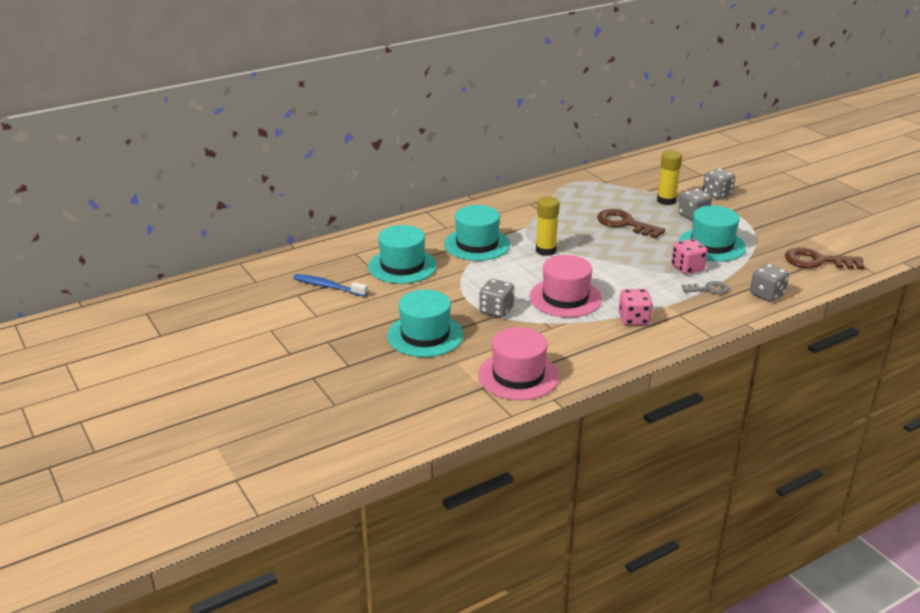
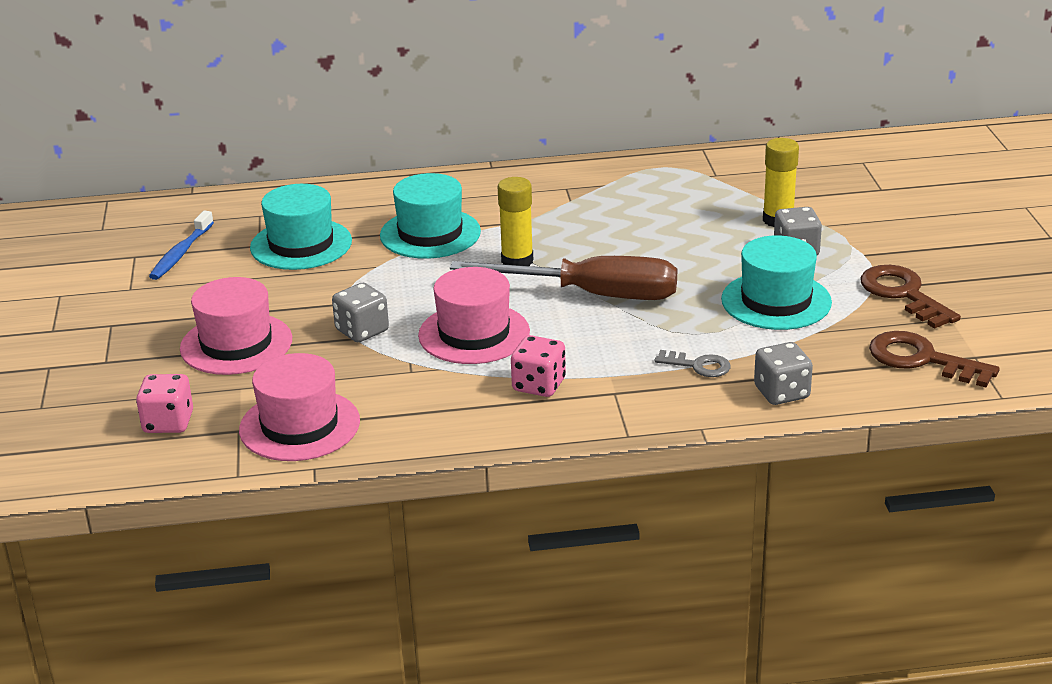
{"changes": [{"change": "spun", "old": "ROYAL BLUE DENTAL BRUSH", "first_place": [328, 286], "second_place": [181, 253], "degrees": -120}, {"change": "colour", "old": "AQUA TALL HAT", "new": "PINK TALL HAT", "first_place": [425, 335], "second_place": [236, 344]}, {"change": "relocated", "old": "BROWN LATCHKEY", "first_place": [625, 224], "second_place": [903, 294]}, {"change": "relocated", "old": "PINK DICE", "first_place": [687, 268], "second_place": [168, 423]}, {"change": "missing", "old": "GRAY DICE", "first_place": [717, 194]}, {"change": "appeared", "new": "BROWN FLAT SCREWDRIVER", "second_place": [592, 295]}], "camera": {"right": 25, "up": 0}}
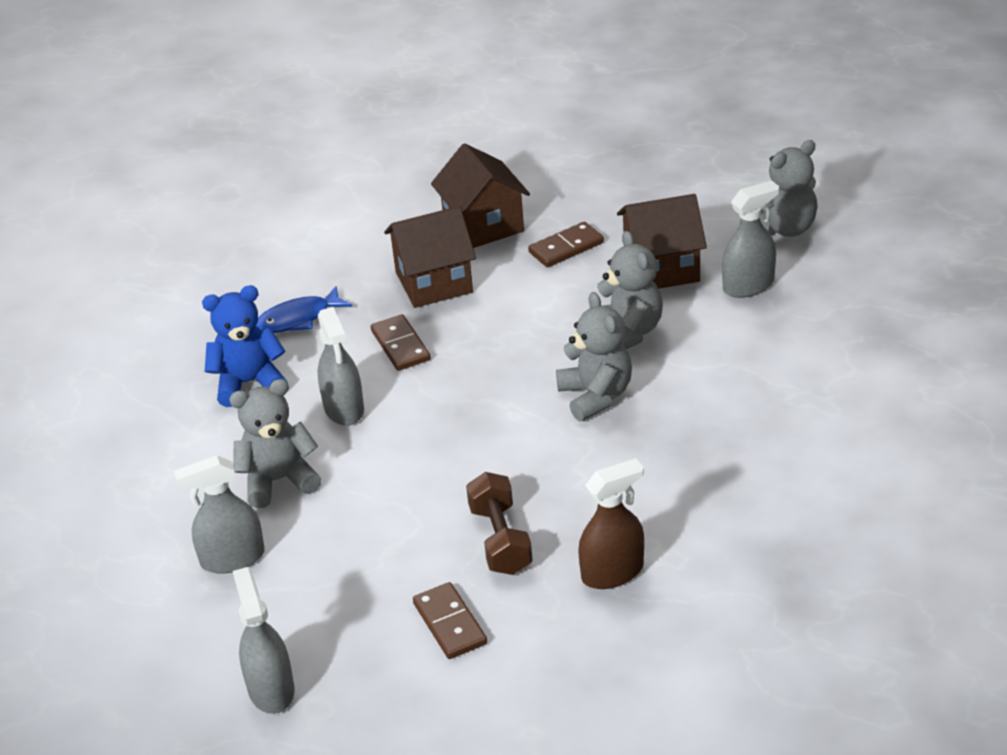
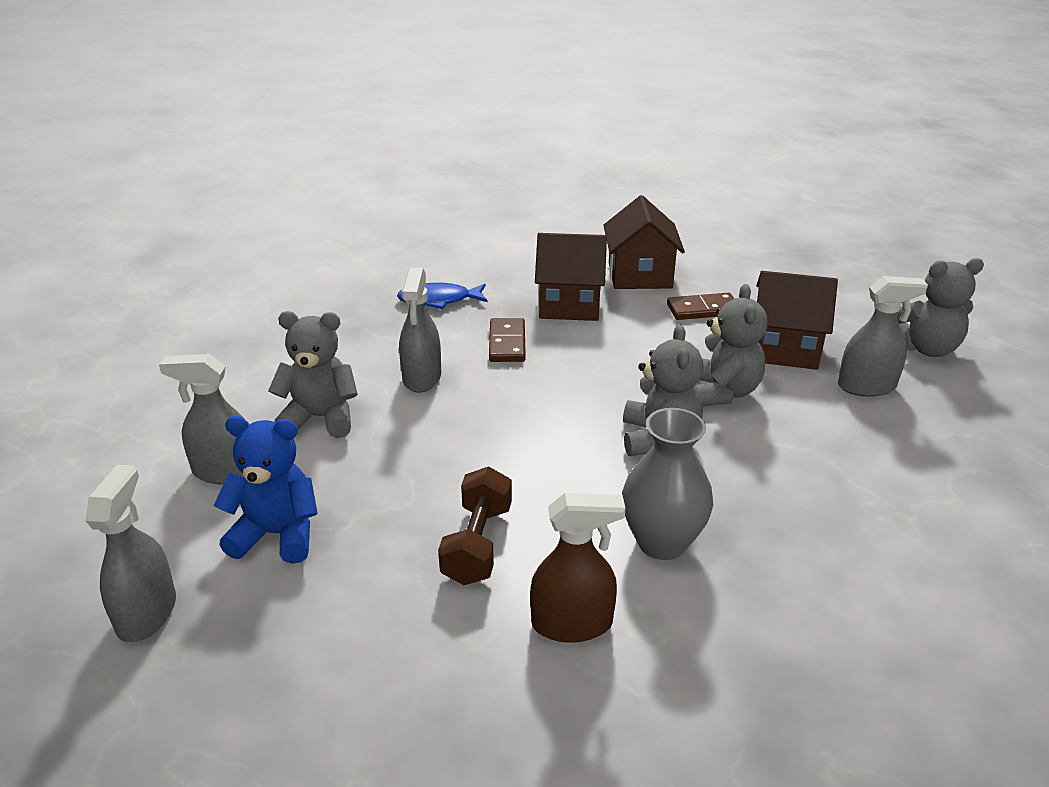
{"changes": [{"change": "relocated", "old": "ROYAL BLUE TEDDY BEAR", "first_place": [249, 383], "second_place": [277, 534]}, {"change": "missing", "old": "BROWN DOMINO TILE", "first_place": [450, 623]}, {"change": "appeared", "new": "GRAY TALL VASE", "second_place": [662, 542]}], "camera": {"right": 20, "up": -5}}
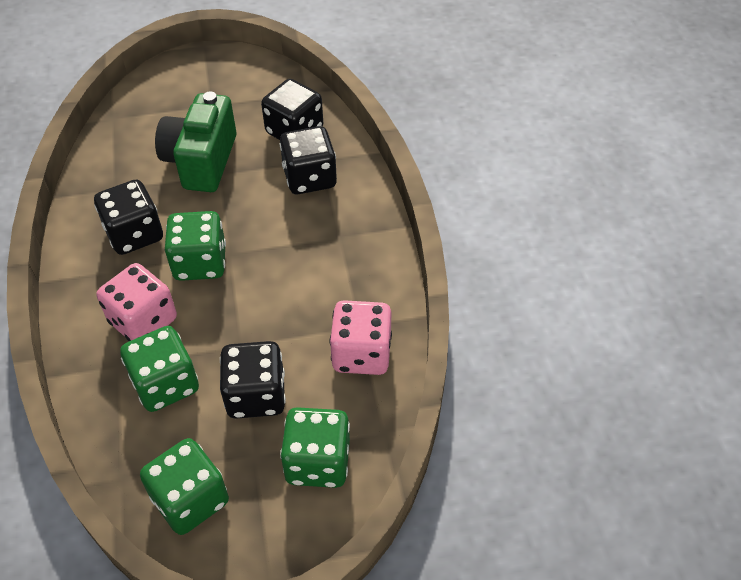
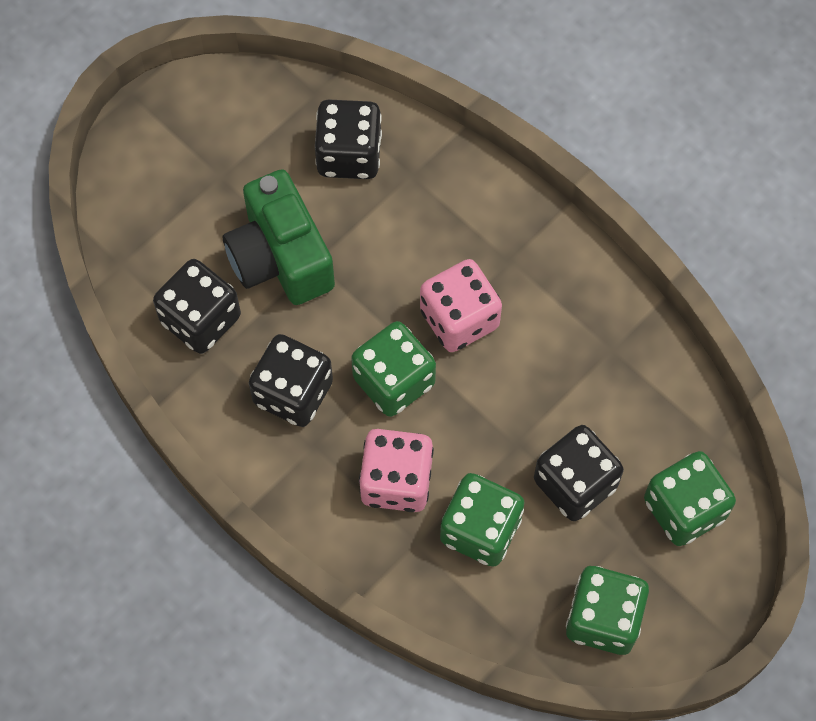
{"changes": [{"change": "relocated", "old": "BLACK DICE", "first_place": [309, 178], "second_place": [201, 319]}, {"change": "relocated", "old": "PINK DICE", "first_place": [361, 353], "second_place": [459, 319]}], "camera": {"right": -35, "up": 15}}
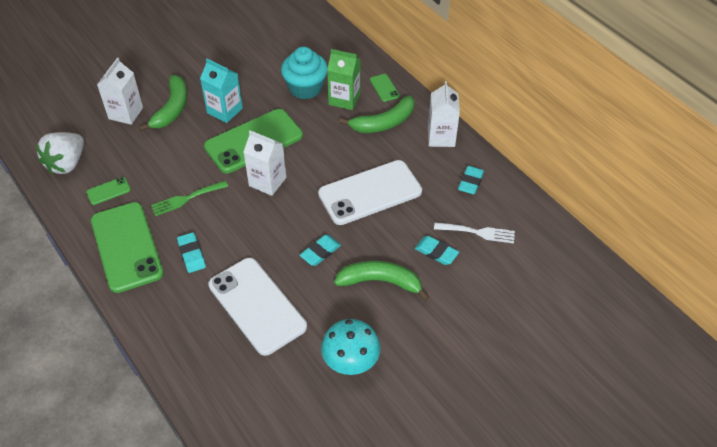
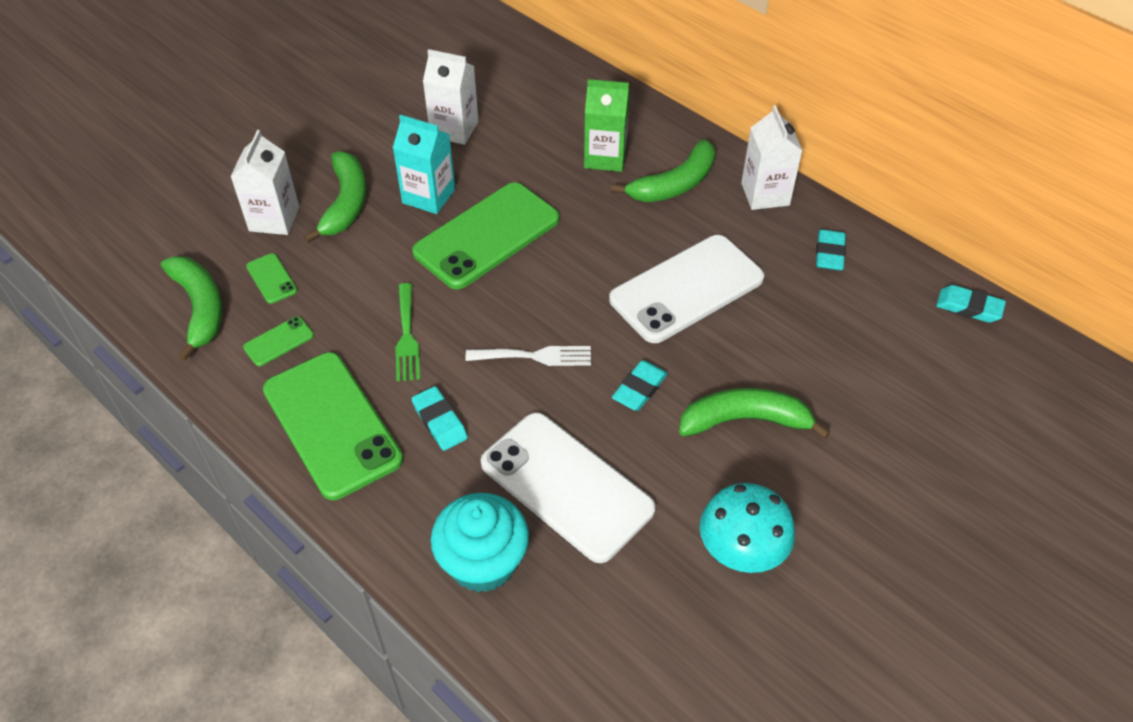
{"changes": [{"change": "exchanged", "old": "SNOW-WHITE TOY STRAWBERRY", "new": "EMERALD BANANA FRUIT", "first_place": [67, 164], "second_place": [199, 308]}, {"change": "spun", "old": "EMERALD TABLE FORK", "first_place": [186, 199], "second_place": [407, 336], "degrees": -60}, {"change": "relocated", "old": "SNOW-WHITE MILK CARTON", "first_place": [267, 181], "second_place": [454, 129]}, {"change": "relocated", "old": "AQUA FAIRY CAKE", "first_place": [305, 88], "second_place": [483, 562]}, {"change": "relocated", "old": "EMERALD SMARTPHONE", "first_place": [384, 88], "second_place": [271, 278]}, {"change": "relocated", "old": "AQUA PENCIL ERASER", "first_place": [436, 252], "second_place": [969, 307]}, {"change": "relocated", "old": "SNOW-WHITE TABLE FORK", "first_place": [478, 232], "second_place": [535, 356]}], "camera": {"right": -10, "up": 0}}
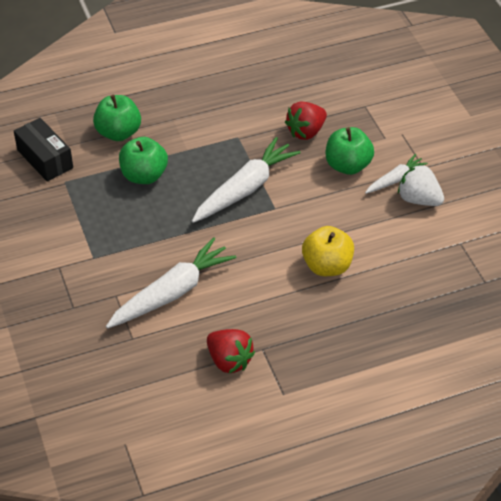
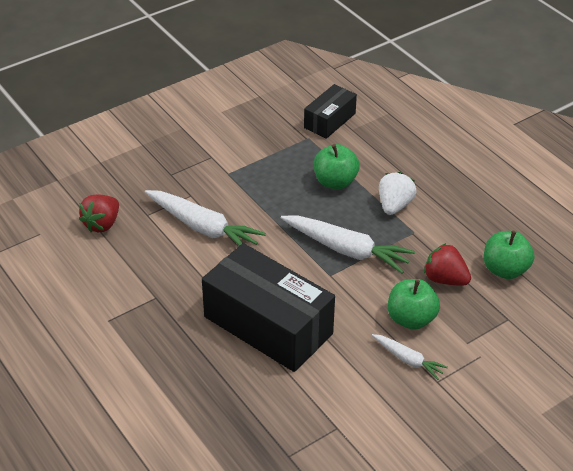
{"changes": [{"change": "relocated", "old": "EMERALD APPLE", "first_place": [118, 133], "second_place": [505, 269]}, {"change": "relocated", "old": "SCARLET TOY STRAWBERRY", "first_place": [229, 360], "second_place": [102, 224]}, {"change": "exchanged", "old": "YELLOW APPLE", "new": "BLACK PACKAGE", "first_place": [327, 266], "second_place": [268, 325]}, {"change": "relocated", "old": "SNOW-WHITE TOY STRAWBERRY", "first_place": [418, 199], "second_place": [394, 205]}], "camera": {"right": 75, "up": -5}}
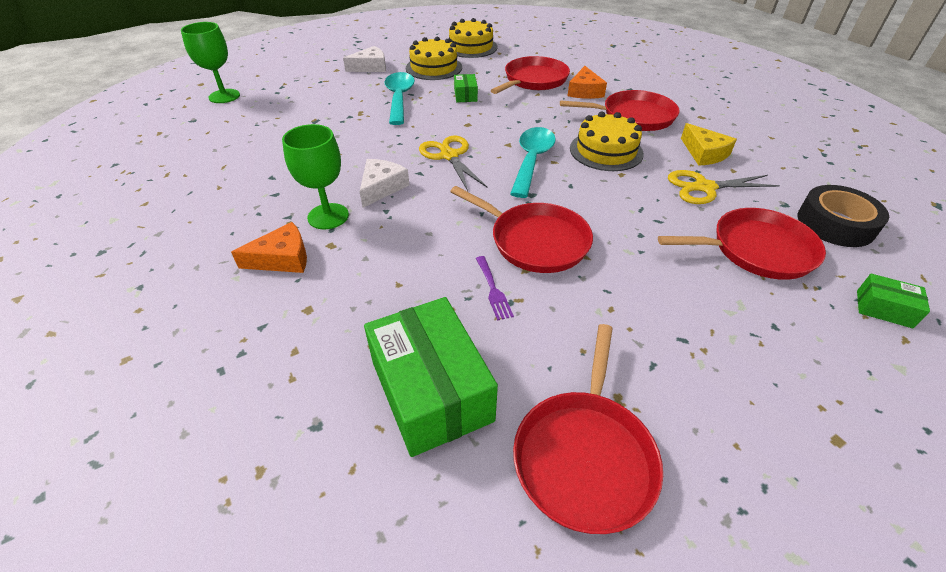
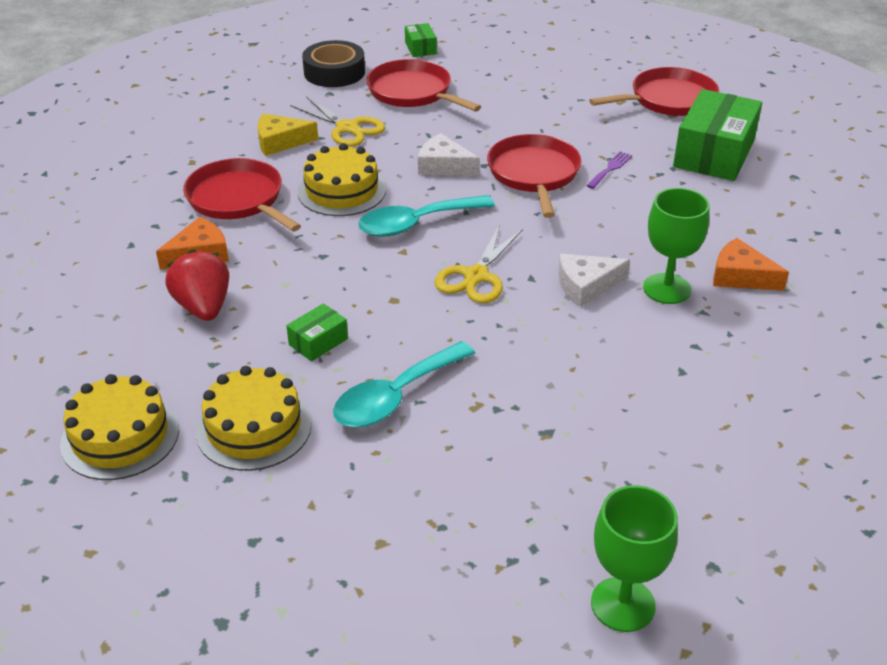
{"changes": [{"change": "relocated", "old": "SNOW-WHITE PIECE OF CHEESE", "first_place": [370, 67], "second_place": [443, 166]}, {"change": "exchanged", "old": "SCARLET PAN", "new": "SCARLET TOY STRAWBERRY", "first_place": [533, 80], "second_place": [204, 307]}, {"change": "spun", "old": "YELLOW PIECE OF CHEESE", "first_place": [704, 153], "second_place": [280, 142], "degrees": -120}], "camera": {"right": -130, "up": -5}}
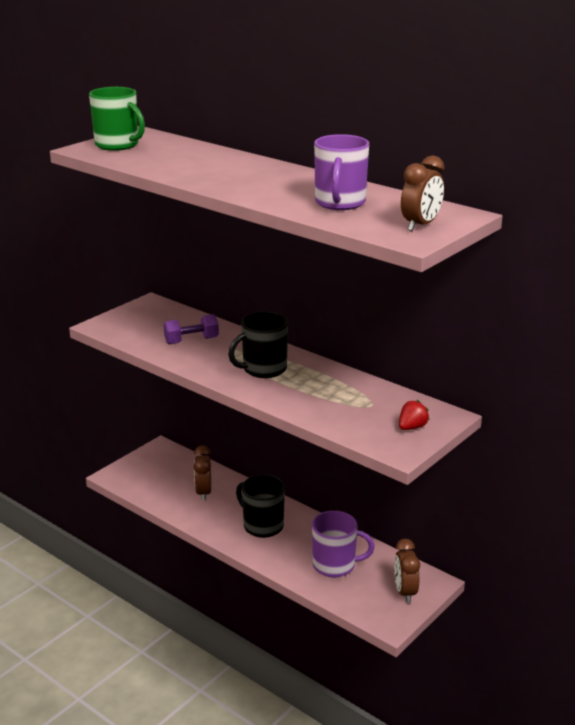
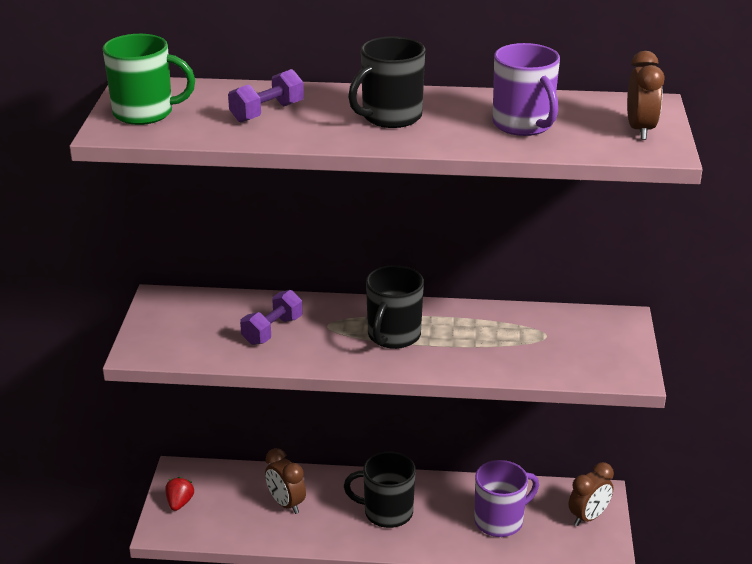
{"changes": [{"change": "spun", "old": "BROWN ALARM CLOCK", "first_place": [405, 592], "second_place": [588, 517], "degrees": -90}, {"change": "relocated", "old": "SCARLET TOY STRAWBERRY", "first_place": [412, 427], "second_place": [179, 503]}, {"change": "appeared", "new": "ROYAL PURPLE HAND WEIGHT", "second_place": [267, 112]}, {"change": "appeared", "new": "BLACK TEA MUG", "second_place": [390, 117]}], "camera": {"right": -35, "up": 5}}
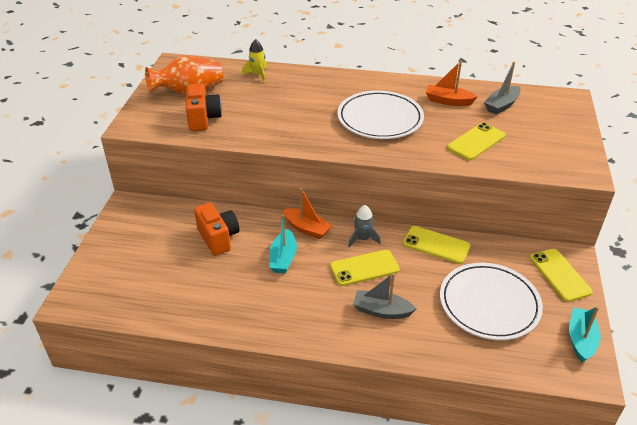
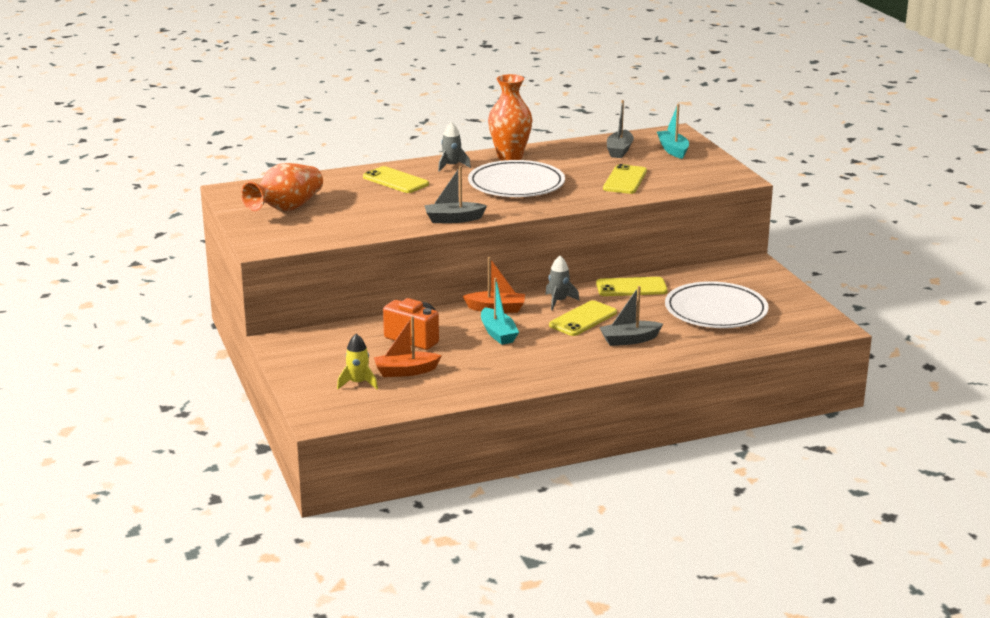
{"changes": [{"change": "missing", "old": "BRIGHT ORANGE PHOTO CAMERA", "first_place": [203, 119]}, {"change": "relocated", "old": "YELLOW SPACESHIP", "first_place": [257, 75], "second_place": [358, 383]}, {"change": "relocated", "old": "BRIGHT ORANGE SAILBOAT", "first_place": [448, 101], "second_place": [406, 371]}, {"change": "relocated", "old": "YELLOW SMARTPHONE", "first_place": [560, 275], "second_place": [395, 181]}, {"change": "relocated", "old": "AQUA SAILBOAT", "first_place": [581, 339], "second_place": [673, 150]}, {"change": "appeared", "new": "GRAY SAILBOAT", "second_place": [453, 219]}, {"change": "appeared", "new": "GRAY SPACESHIP", "second_place": [452, 166]}, {"change": "appeared", "new": "BRIGHT ORANGE TALL VASE", "second_place": [510, 157]}], "camera": {"right": -30, "up": -15}}
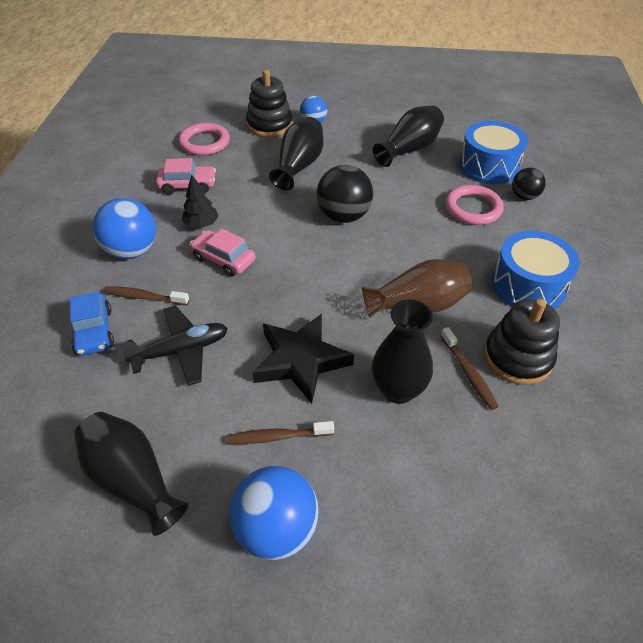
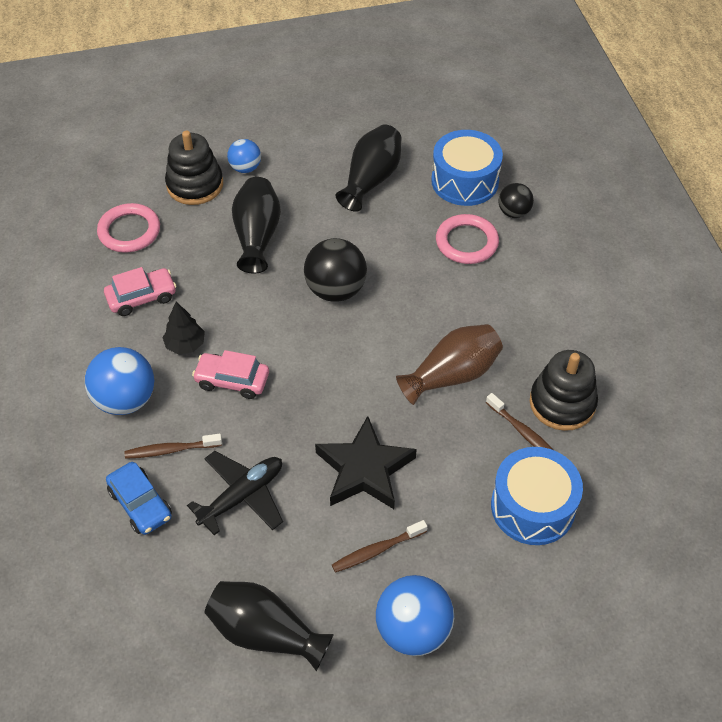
{"changes": [{"change": "missing", "old": "BLACK TALL VASE", "first_place": [398, 390]}, {"change": "relocated", "old": "ROYAL BLUE SNARE DRUM", "first_place": [528, 285], "second_place": [532, 507]}], "camera": {"right": -20, "up": 5}}
